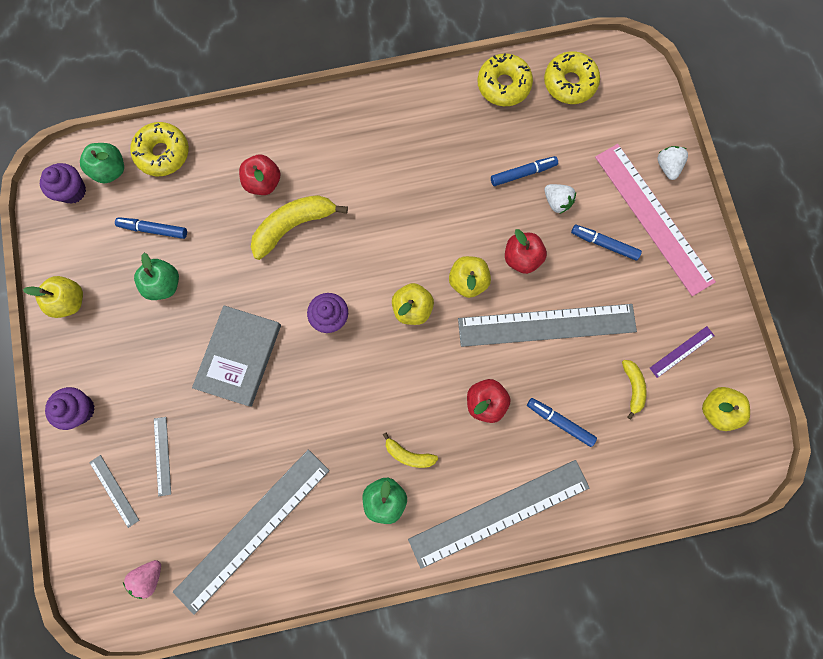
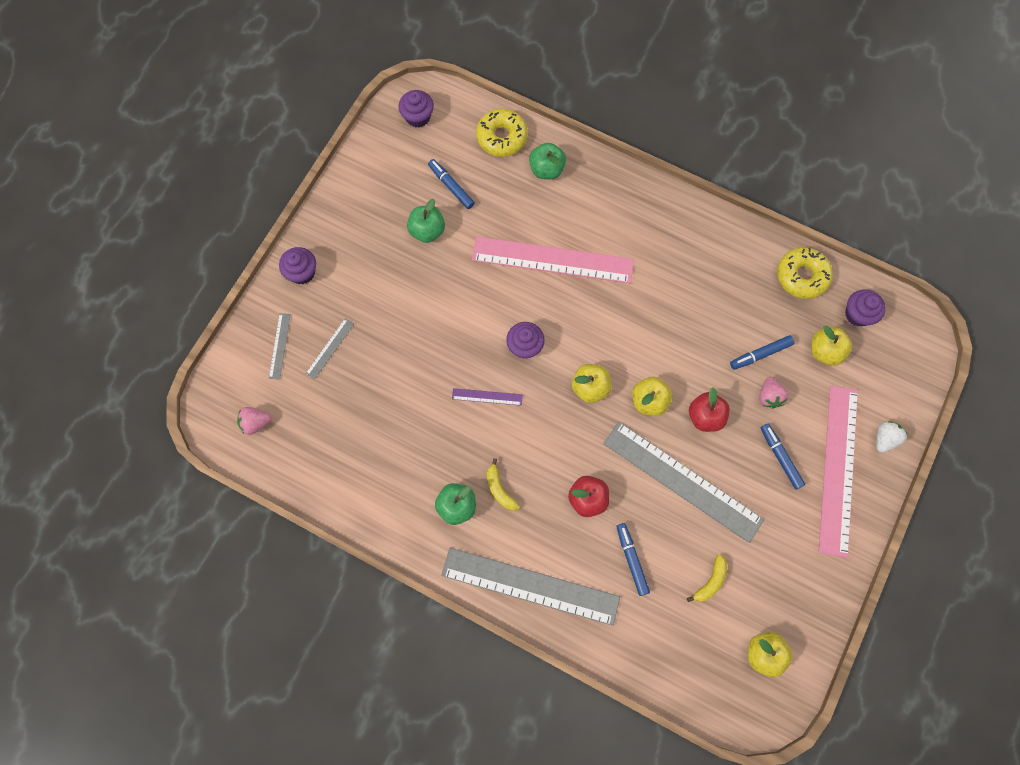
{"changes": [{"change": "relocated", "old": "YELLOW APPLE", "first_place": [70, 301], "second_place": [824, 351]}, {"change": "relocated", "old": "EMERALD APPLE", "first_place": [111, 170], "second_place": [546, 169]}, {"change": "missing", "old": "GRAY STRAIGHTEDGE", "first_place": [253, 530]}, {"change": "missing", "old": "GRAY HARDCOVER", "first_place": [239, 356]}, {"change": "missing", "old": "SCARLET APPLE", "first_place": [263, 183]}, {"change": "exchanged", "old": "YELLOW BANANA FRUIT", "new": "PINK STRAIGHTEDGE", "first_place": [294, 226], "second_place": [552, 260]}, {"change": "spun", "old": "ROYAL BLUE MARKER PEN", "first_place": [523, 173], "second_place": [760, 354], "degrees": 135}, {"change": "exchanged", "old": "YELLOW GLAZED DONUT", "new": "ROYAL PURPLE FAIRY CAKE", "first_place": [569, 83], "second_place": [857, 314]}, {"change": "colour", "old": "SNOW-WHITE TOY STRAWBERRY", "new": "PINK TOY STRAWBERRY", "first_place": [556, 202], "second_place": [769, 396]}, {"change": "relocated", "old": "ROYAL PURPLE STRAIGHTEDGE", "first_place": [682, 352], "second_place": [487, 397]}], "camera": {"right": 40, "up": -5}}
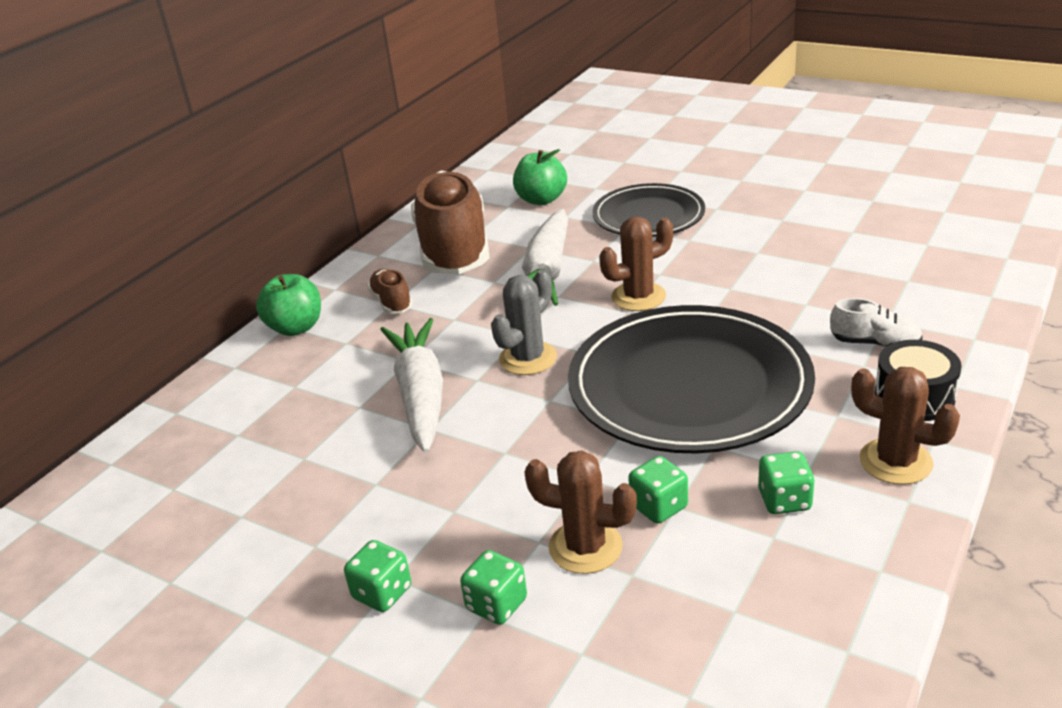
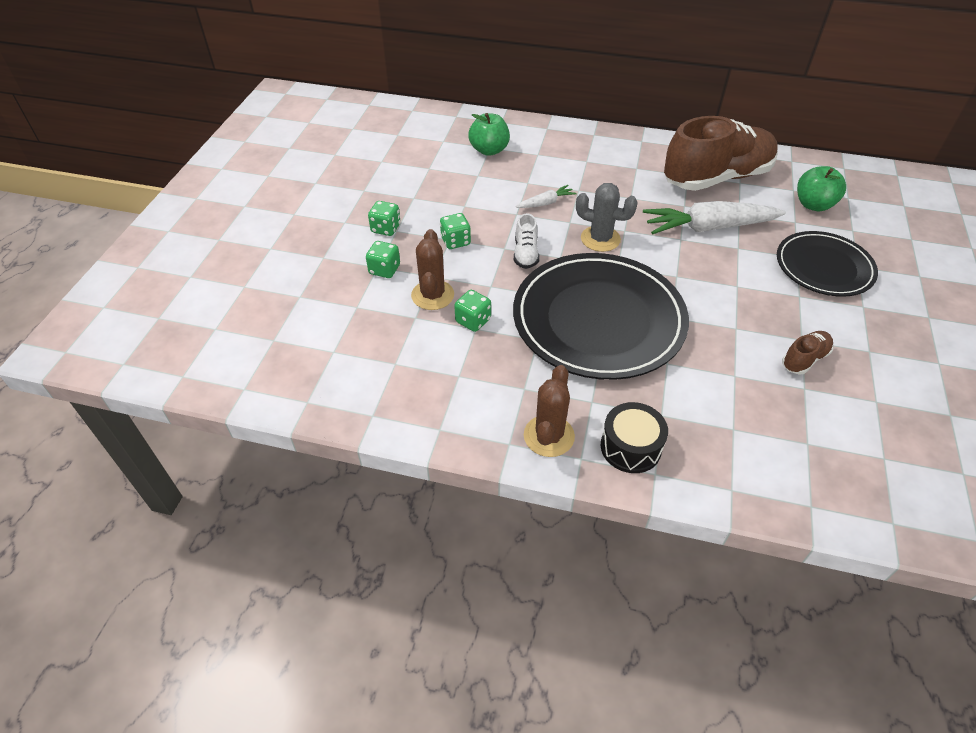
{"changes": [{"change": "relocated", "old": "EMERALD APPLE", "first_place": [296, 328], "second_place": [489, 150]}, {"change": "relocated", "old": "BROWN LACE-UP SHOE", "first_place": [392, 302], "second_place": [804, 359]}, {"change": "size", "old": "SNOW-WHITE ROOT VEGETABLE", "first_place": [420, 395], "second_place": [546, 203], "factor": 0.48}, {"change": "missing", "old": "BROWN PRICKLY PLANT", "first_place": [638, 297]}, {"change": "relocated", "old": "EMERALD DICE", "first_place": [784, 500], "second_place": [455, 241]}, {"change": "relocated", "old": "SNOW-WHITE LACE-UP SHOE", "first_place": [875, 343], "second_place": [526, 254]}], "camera": {"right": 70, "up": 15}}
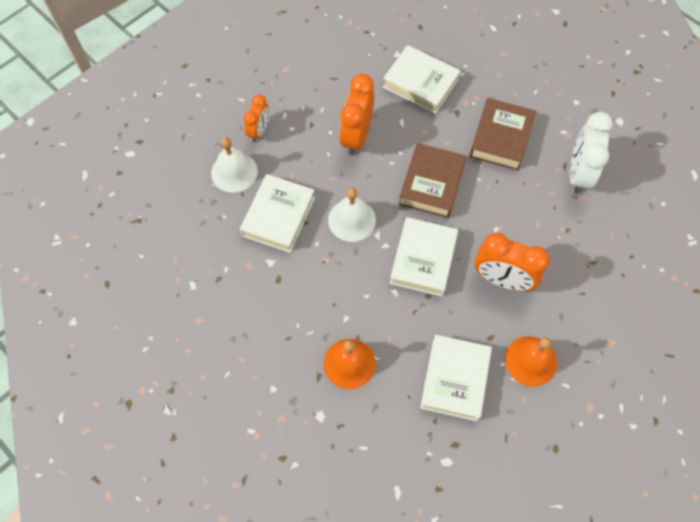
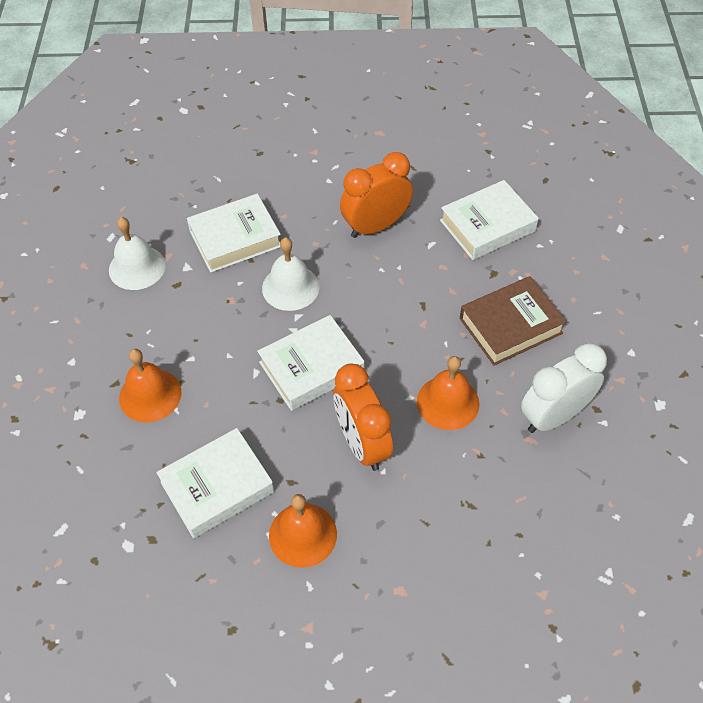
{"changes": [{"change": "relocated", "old": "SNOW-WHITE HAND BELL", "first_place": [234, 172], "second_place": [137, 267]}, {"change": "missing", "old": "BRIGHT ORANGE ALARM CLOCK", "first_place": [259, 131]}, {"change": "spun", "old": "SNOW-WHITE HARDCOVER", "first_place": [420, 84], "second_place": [487, 226], "degrees": 75}, {"change": "missing", "old": "BROWN HARDCOVER", "first_place": [431, 184]}, {"change": "appeared", "new": "BRIGHT ORANGE HAND BELL", "second_place": [448, 402]}], "camera": {"right": 45, "up": -10}}
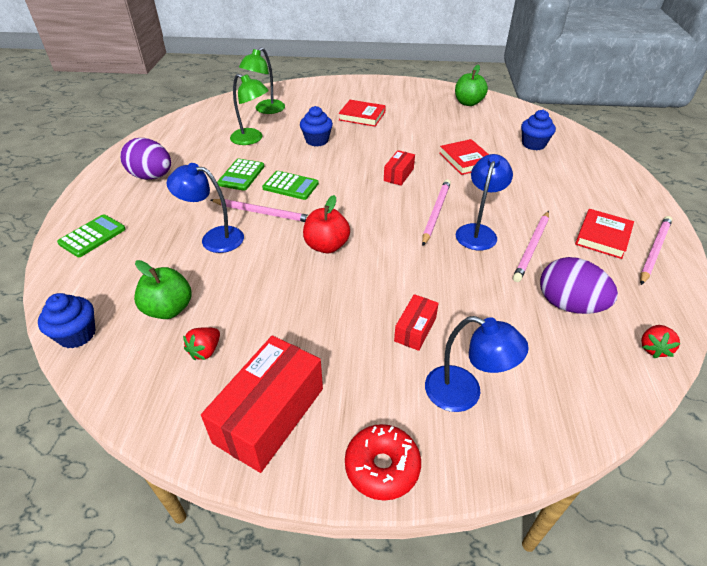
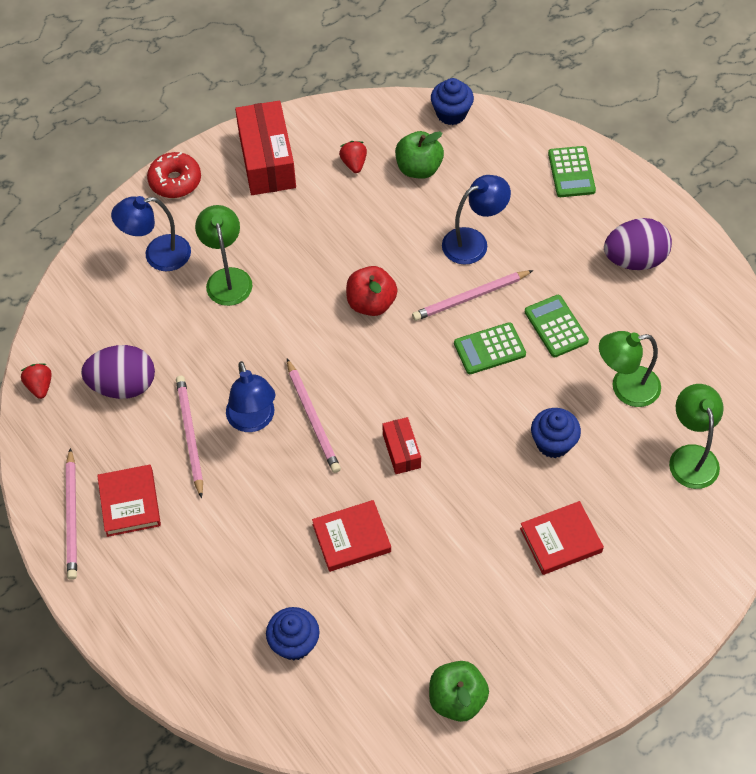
{"changes": [{"change": "exchanged", "old": "SCARLET PACKAGE", "new": "EMERALD READING LAMP", "first_place": [415, 329], "second_place": [227, 278]}, {"change": "spun", "old": "SCARLET HARDCOVER", "first_place": [465, 160], "second_place": [351, 538], "degrees": -45}], "camera": {"right": 140, "up": 15}}
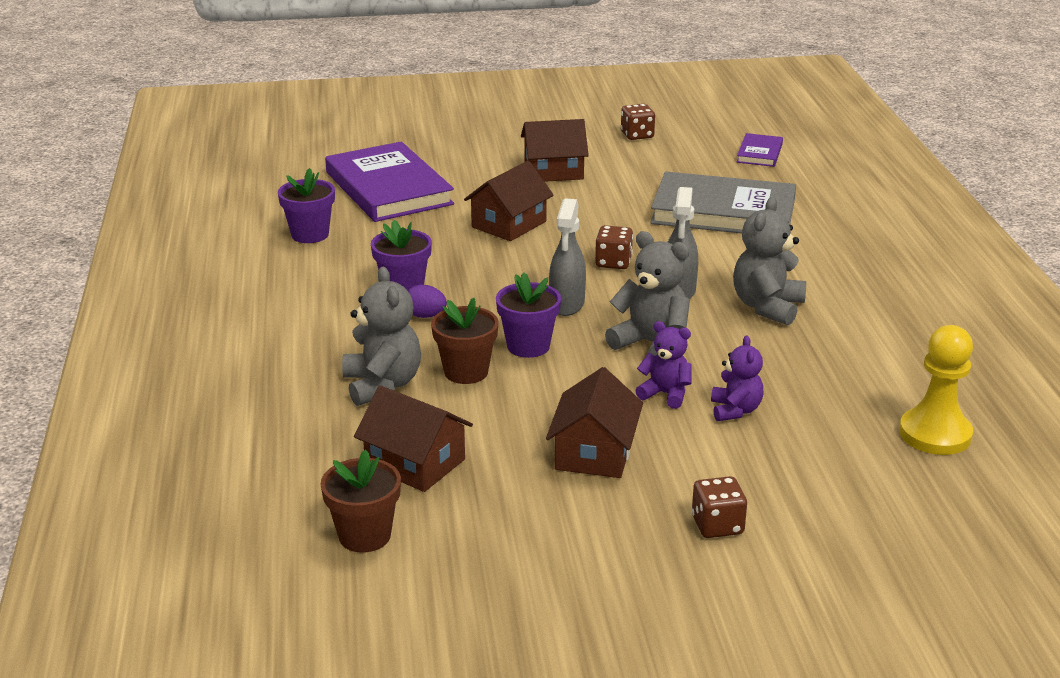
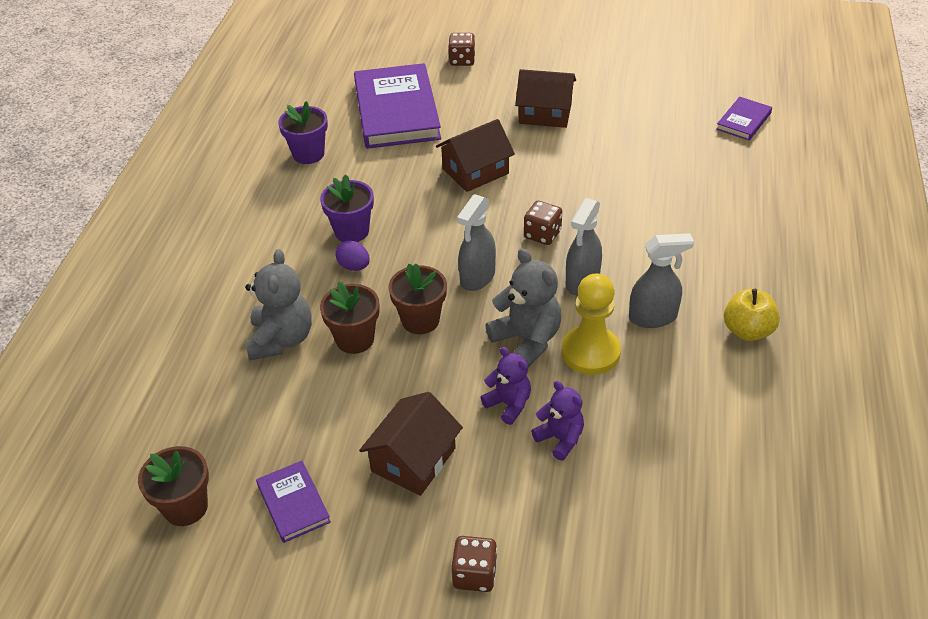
{"changes": [{"change": "missing", "old": "BROWN HOUSE", "first_place": [415, 463]}, {"change": "colour", "old": "ROYAL PURPLE POTTED PLANT", "new": "BROWN POTTED PLANT", "first_place": [528, 346], "second_place": [420, 320]}, {"change": "relocated", "old": "BROWN DICE", "first_place": [637, 135], "second_place": [462, 60]}, {"change": "missing", "old": "GRAY HARDCOVER", "first_place": [723, 212]}, {"change": "spun", "old": "ROYAL PURPLE TEDDY BEAR", "first_place": [735, 410], "second_place": [560, 439], "degrees": -60}, {"change": "exchanged", "old": "GRAY TEDDY BEAR", "new": "GRAY SPRAY CLEANER", "first_place": [767, 307], "second_place": [653, 317]}, {"change": "relocated", "old": "YELLOW CHESS PAWN", "first_place": [935, 434], "second_place": [590, 352]}, {"change": "appeared", "new": "ROYAL PURPLE HARDCOVER", "second_place": [293, 503]}, {"change": "appeared", "new": "YELLOW APPLE", "second_place": [747, 331]}], "camera": {"right": 20, "up": 15}}
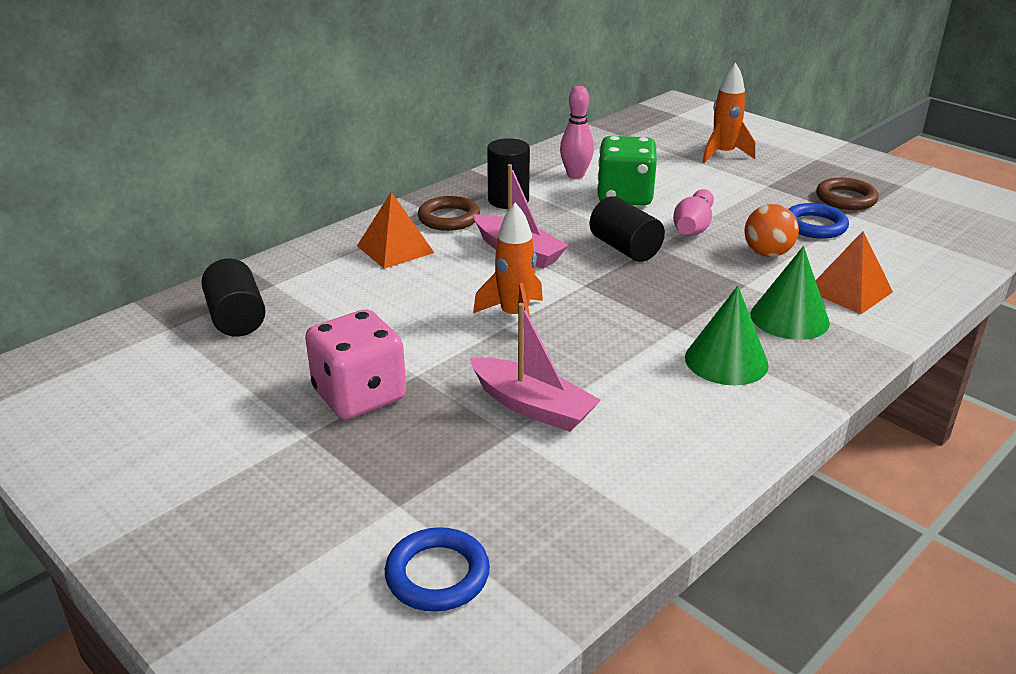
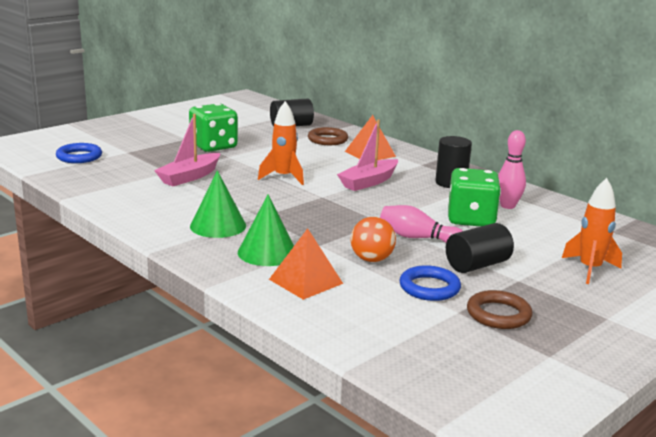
{"changes": [{"change": "colour", "old": "PINK DICE", "new": "EMERALD DICE", "first_place": [359, 395], "second_place": [213, 146]}, {"change": "relocated", "old": "BROWN RING", "first_place": [449, 218], "second_place": [327, 140]}, {"change": "relocated", "old": "BLACK CYLINDER SHAPE", "first_place": [625, 248], "second_place": [477, 265]}], "camera": {"right": 90, "up": -10}}
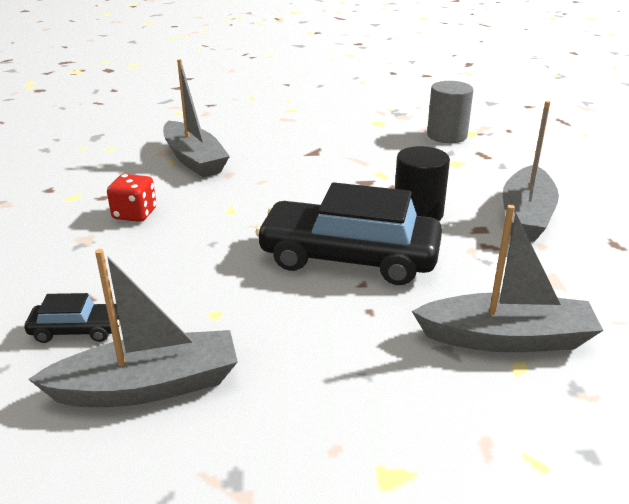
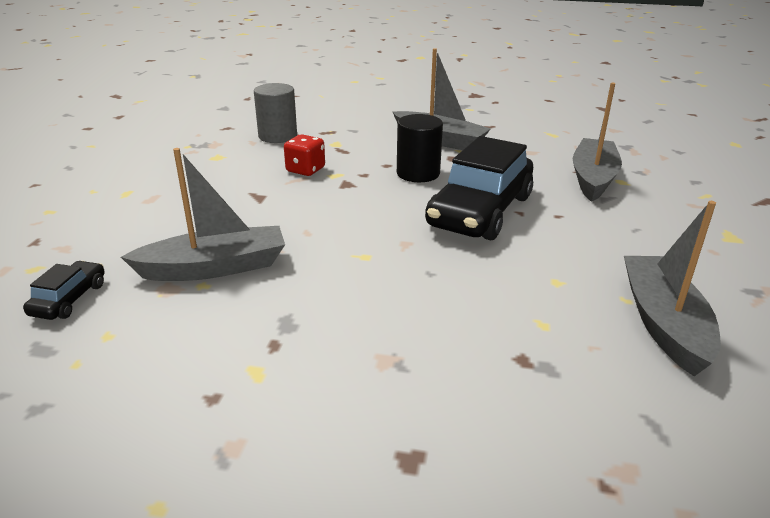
{"changes": [{"change": "relocated", "old": "BLACK AUTOMOBILE", "first_place": [77, 330], "second_place": [69, 299]}, {"change": "relocated", "old": "SCARLET DICE", "first_place": [135, 214], "second_place": [305, 170]}], "camera": {"right": -75, "up": 0}}
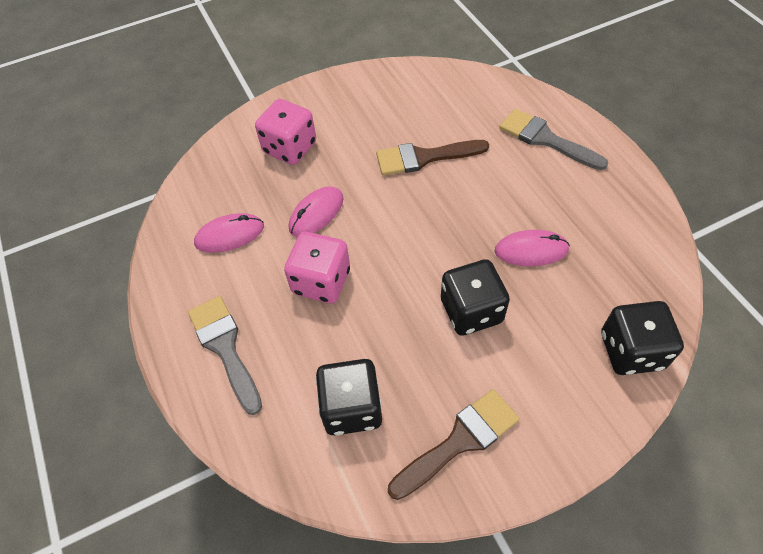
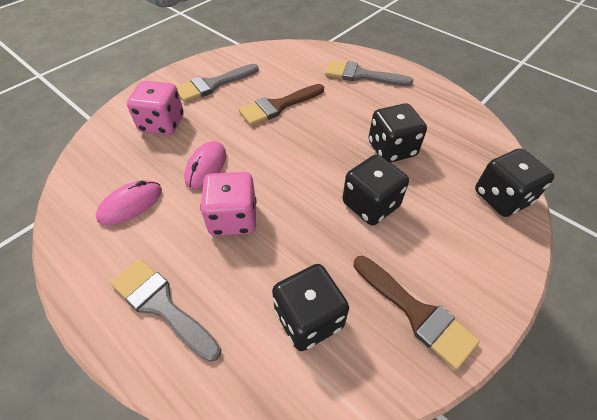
{"changes": [{"change": "spun", "old": "BROWN BRUSH", "first_place": [459, 441], "second_place": [416, 313], "degrees": 105}, {"change": "exchanged", "old": "PINK PC MOUSE", "new": "BLACK DICE", "first_place": [531, 250], "second_place": [391, 149]}, {"change": "appeared", "new": "GRAY BRUSH", "second_place": [213, 85]}], "camera": {"right": -25, "up": -5}}
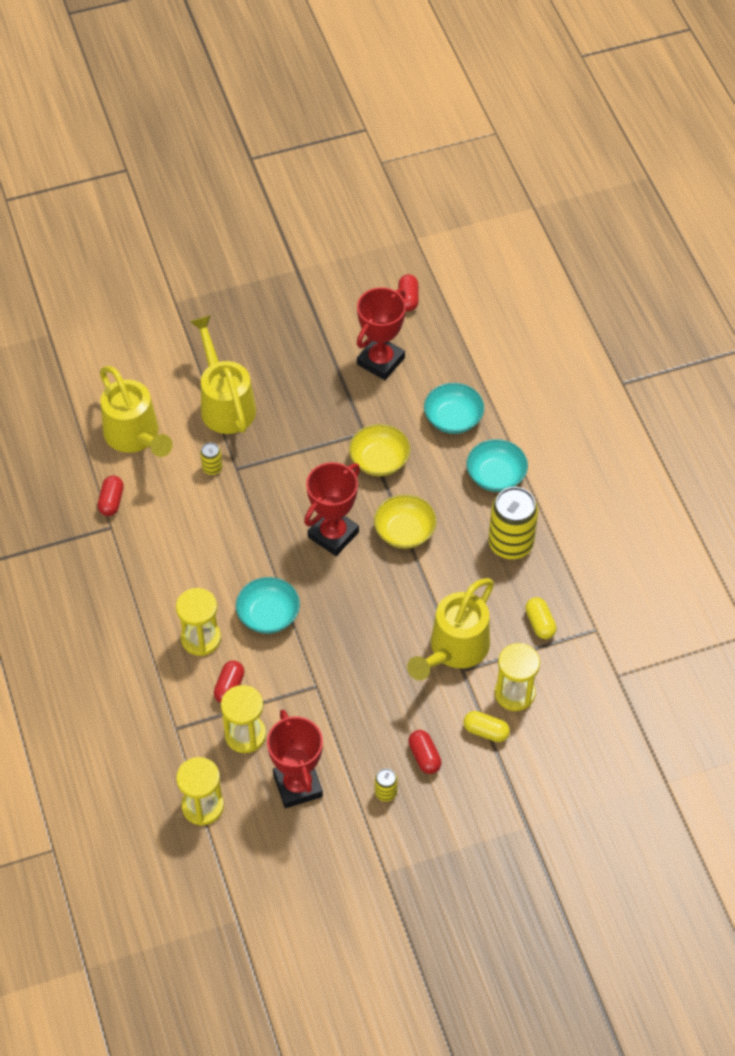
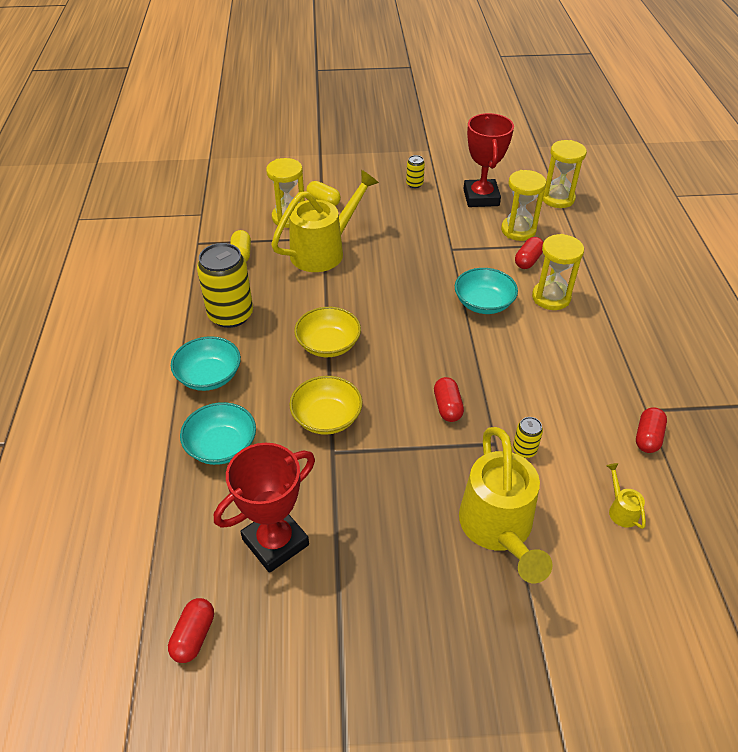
{"changes": [{"change": "size", "old": "YELLOW WATERING POT", "first_place": [135, 437], "second_place": [621, 510], "factor": 0.4}, {"change": "missing", "old": "SCARLET TROPHY", "first_place": [333, 534]}, {"change": "relocated", "old": "SCARLET PILL SHAPE", "first_place": [424, 756], "second_place": [447, 407]}], "camera": {"right": -165, "up": -10}}
